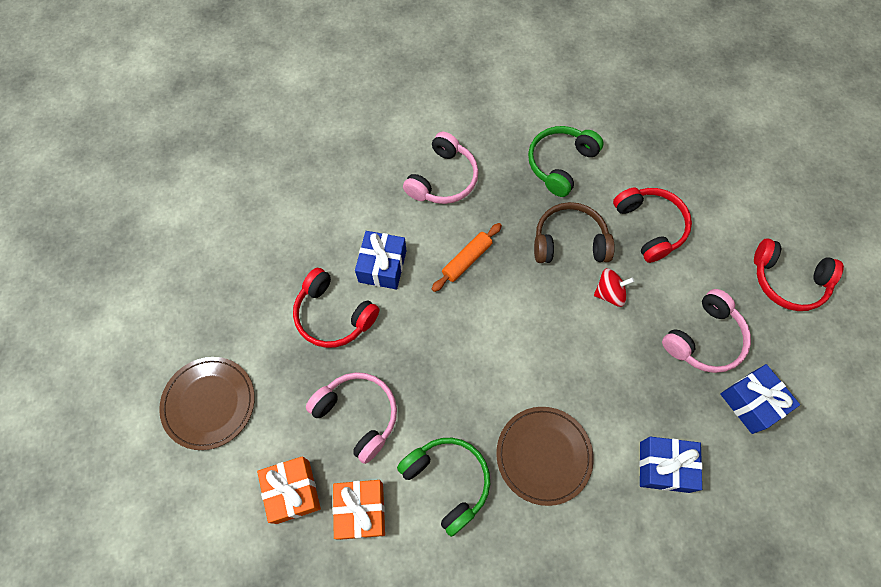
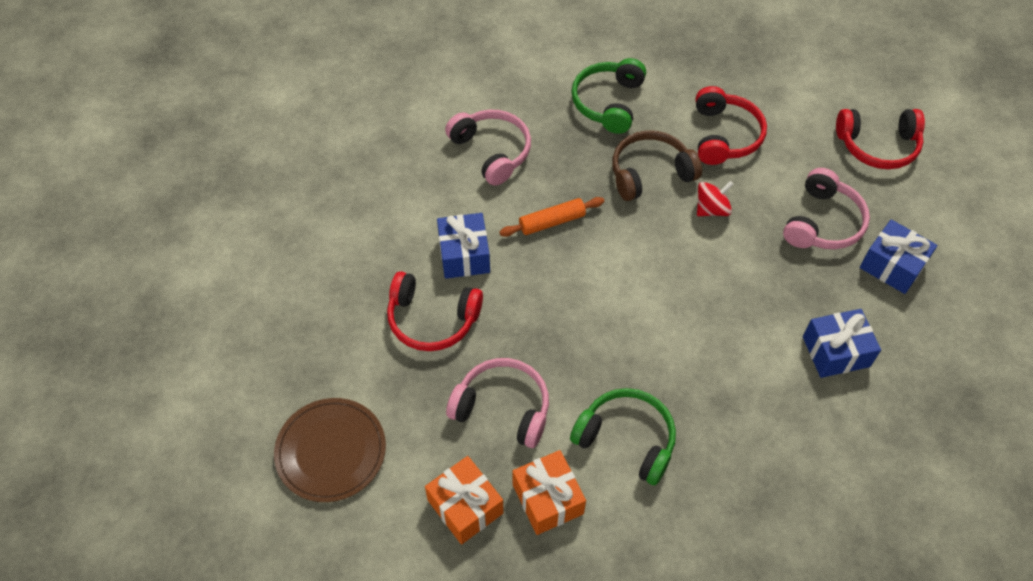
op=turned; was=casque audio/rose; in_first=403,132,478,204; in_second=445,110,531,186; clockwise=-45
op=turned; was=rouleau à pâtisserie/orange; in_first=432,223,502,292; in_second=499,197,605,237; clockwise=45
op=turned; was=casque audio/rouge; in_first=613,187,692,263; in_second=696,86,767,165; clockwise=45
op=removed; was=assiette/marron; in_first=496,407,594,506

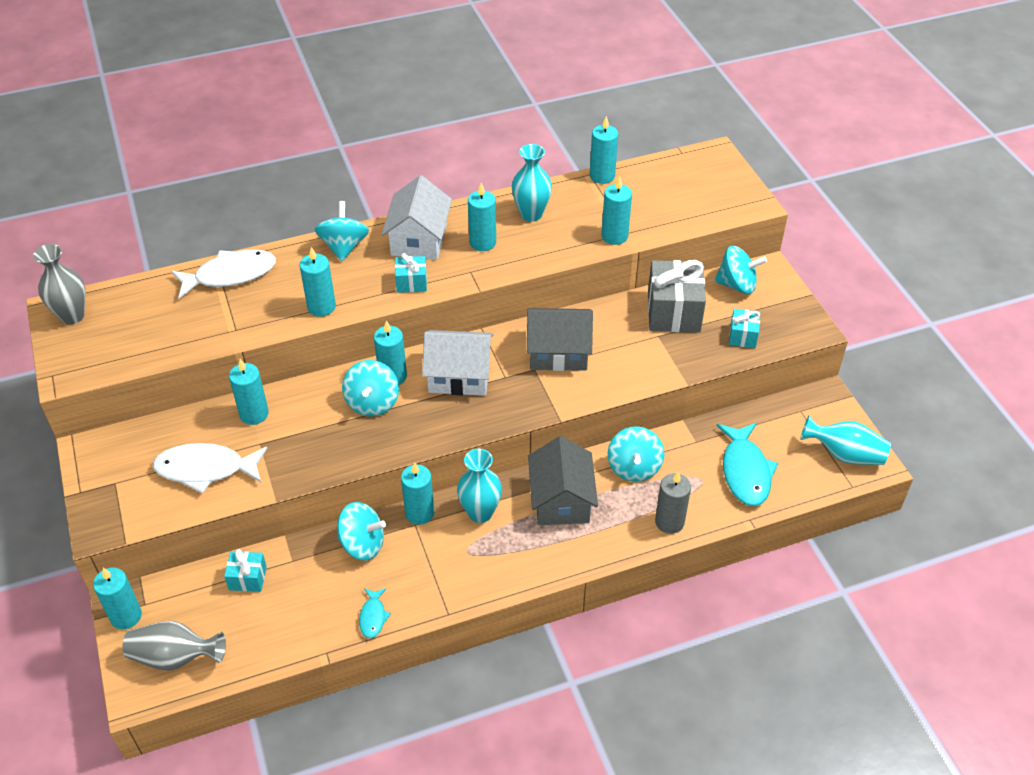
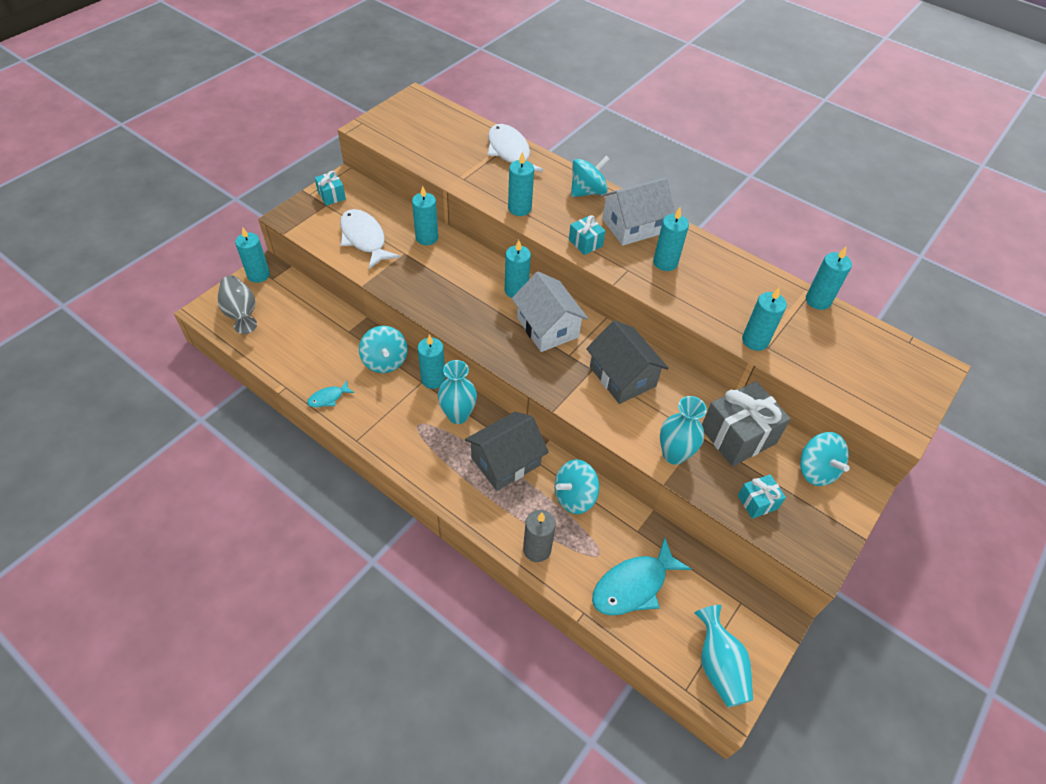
op=moved; was=cadeau/turquoise; in_first=224,549,267,592; in_second=315,171,346,206
op=turned; was=poisson/blanc; in_first=171,249,276,299; in_second=487,124,543,171; clockwise=-150
op=moved; was=vase/turquoise; in_first=512,144,552,222; in_second=660,396,707,465
op=removed; was=vase/gris; in_first=33,244,85,325
op=removed; was=toupie/turquoise; in_first=342,360,399,416

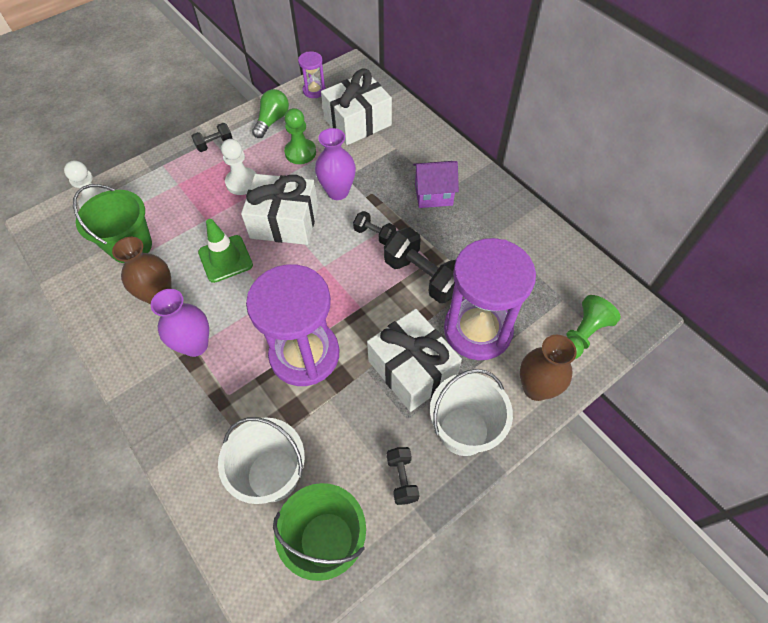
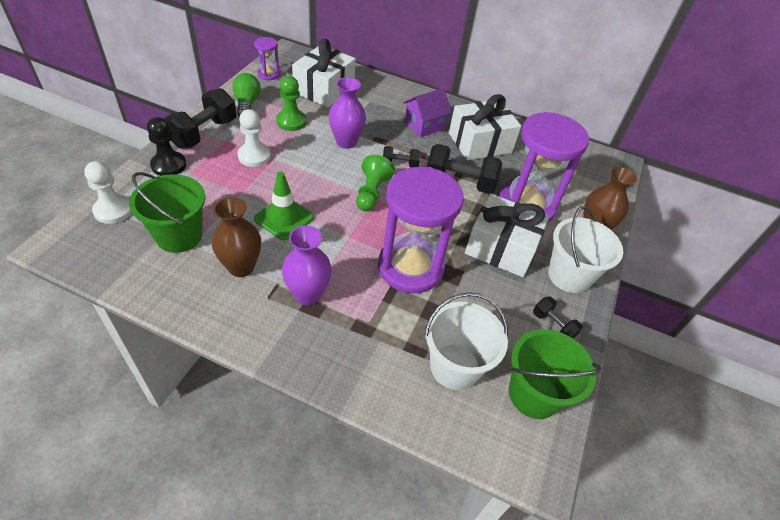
op=added; now=pion/noir; in_second=147,117,186,176
op=resized; was=haltère/noir; in_first=191,123,233,152; in_second=163,88,237,149; ratio=1.89
op=moved; was=pion/vert; in_first=567,295,621,359; in_second=356,155,395,211
op=moved; was=cadeau/blanc; in_first=241,174,318,245; in_second=449,94,521,161

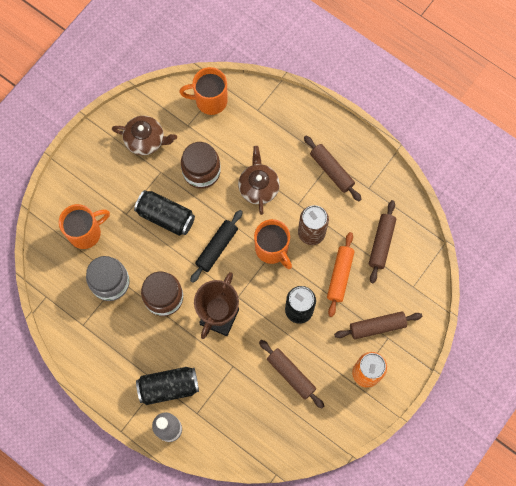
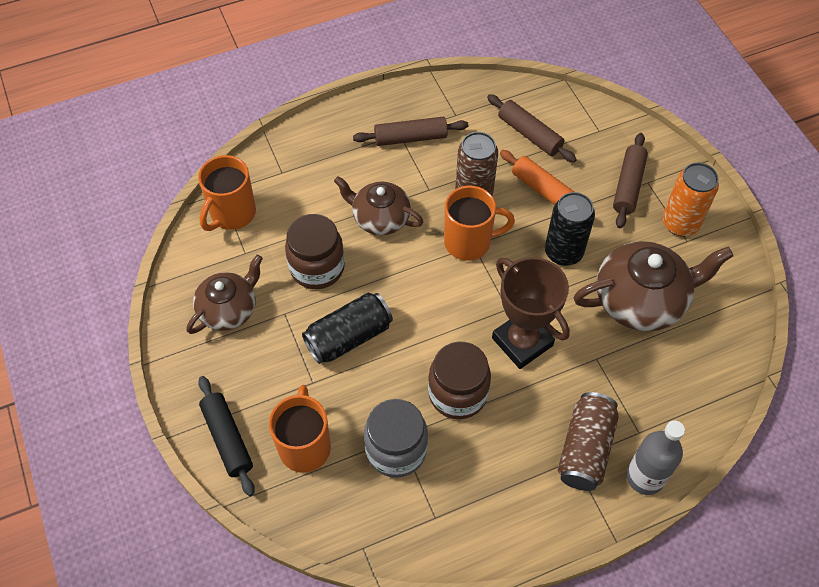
op=moved; was=rouleau à pâtisserie/noir; in_first=190,210,243,283; in_second=198,376,255,496
op=recoloured; was=canette/noir; now=canette/marron; in_first=136,367,199,405; in_second=558,392,619,491
op=replaced; was=rouleau à pâtisserie/marron; now=théière/marron; in_first=259,340,324,409; in_second=573,241,733,332

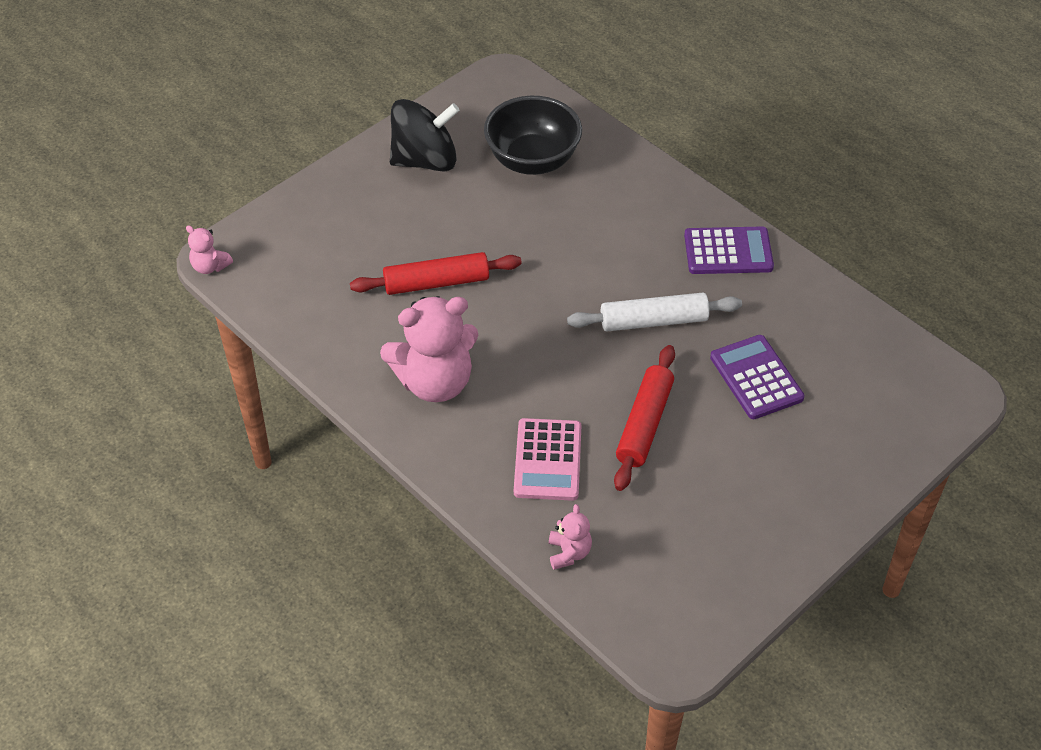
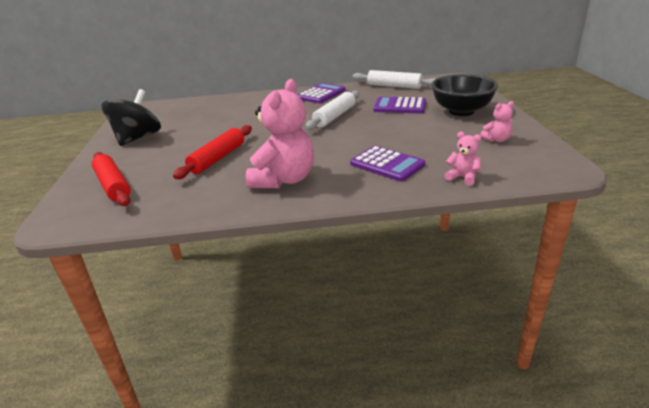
op=moved; was=rouleau à pâtisserie/rouge; in_first=614,345,675,491; in_second=92,152,131,206
op=recoloured; was=calculatrice/rose; now=calculatrice/violet; in_first=514,418,582,501; in_second=350,146,425,182
op=added; now=rouleau à pâtisserie/blanc; in_second=352,70,436,89
op=moved; was=bol/noir; in_first=484,96,582,175; in_second=431,74,498,116
op=moved; was=ours en peluche/rose; in_first=186,225,233,274; in_second=480,101,514,142

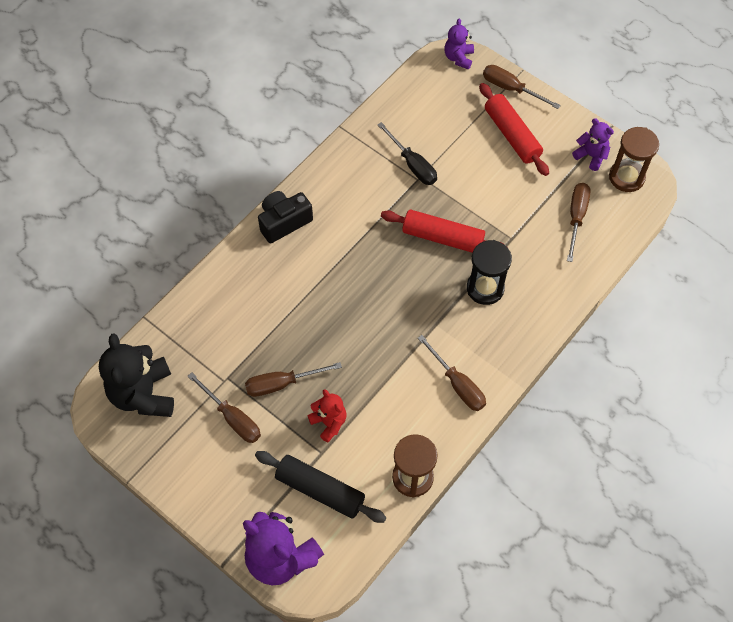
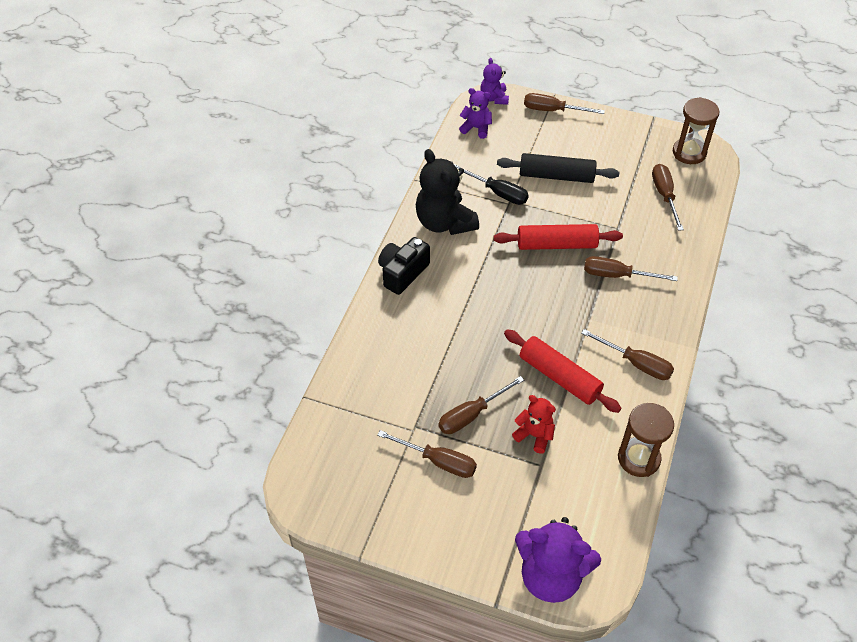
op=moved; was=ours en peluche/noir; in_first=99,333,174,417; in_second=416,149,479,235
op=moved; was=ours en peluche/violet; in_first=572,118,614,171; in_second=459,88,492,139
op=moved; was=rouleau à pâtisserie/noir; in_first=255,451,386,523; in_second=497,153,619,183
op=moved; was=rouleau à pâtisserie/rouge; in_first=479,83,549,176; in_second=504,329,622,413
op=replaced; was=sablier/noir; now=tournevis/marron; in_first=467,240,512,305; in_second=584,256,678,281

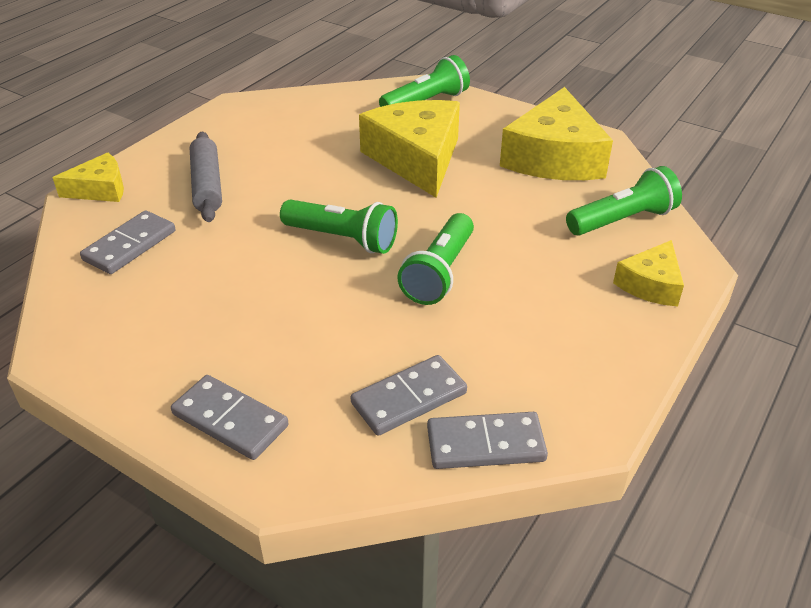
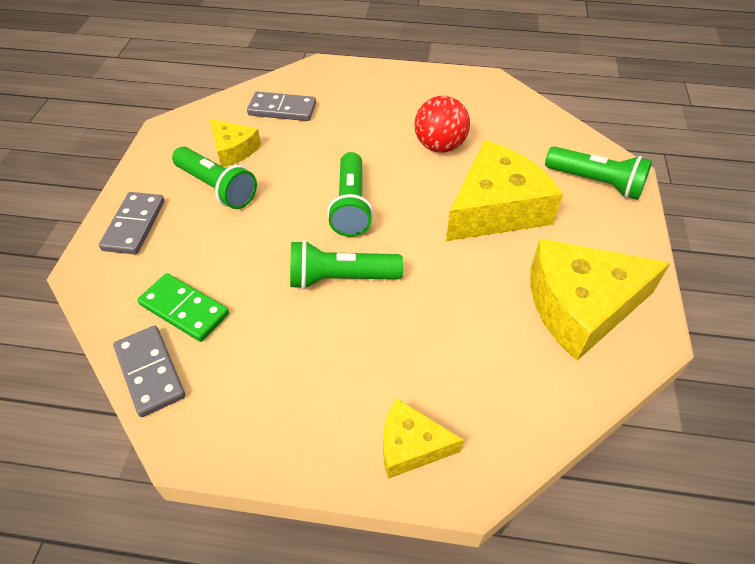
op=recoloured; was=domino/gris; now=domino/vert; in_first=351,355,467,436; in_second=137,273,229,342
op=moved; was=lampe de poche/vert; in_first=566,166,682,236; in_second=172,147,257,209
op=moved; was=fromage/jaune; in_first=52,152,124,202; in_second=210,119,261,167
op=added; now=balle/rouge; in_second=414,96,470,153
op=removed; was=rouleau à pâtisserie/gris; in_first=190,132,222,222

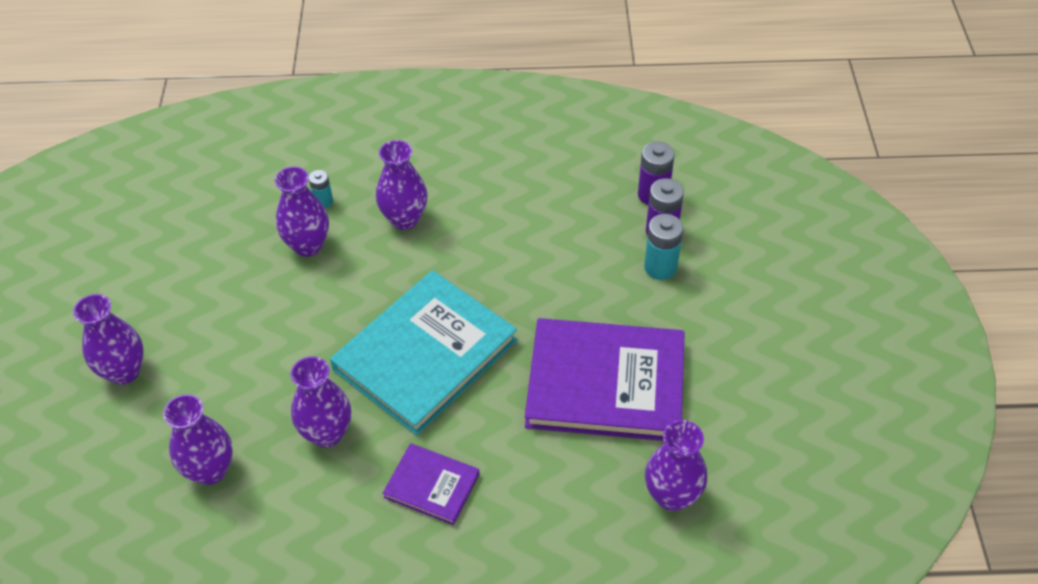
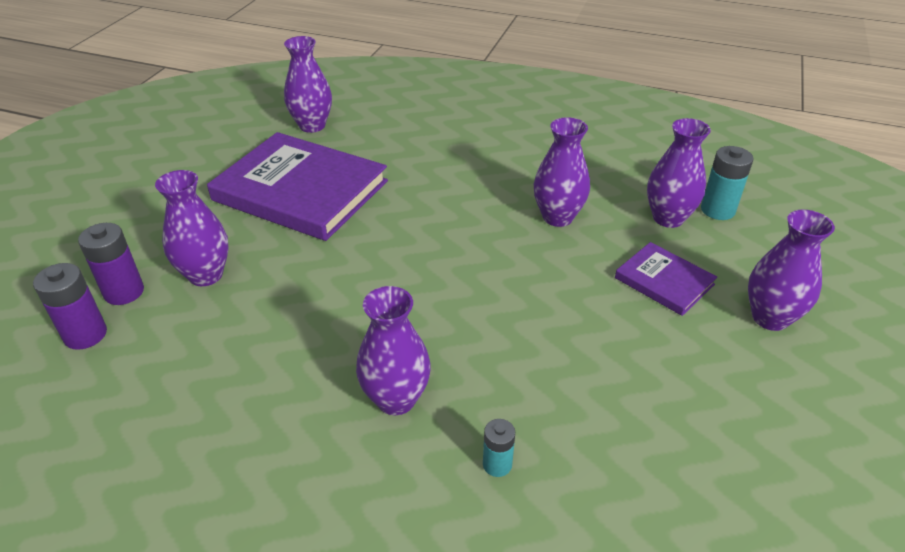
op=moved; was=vase/violet; in_first=275,167,329,257; in_second=155,170,229,286
op=moved; was=livre/violet; in_first=383,443,479,525; in_second=615,242,717,316
op=moved; was=pile/turquoise; in_first=644,214,683,280; in_second=701,146,754,220
op=removed; was=livre/turquoise; in_first=330,270,517,436

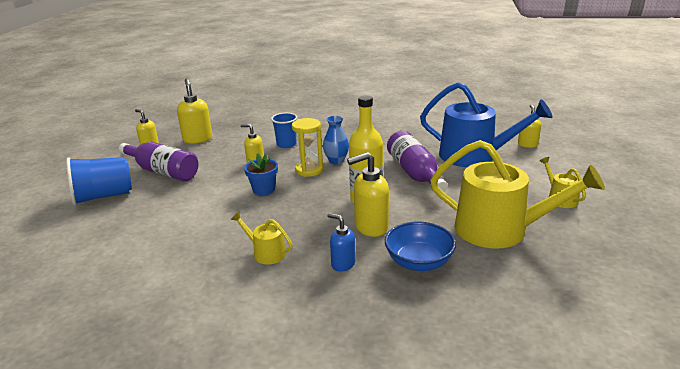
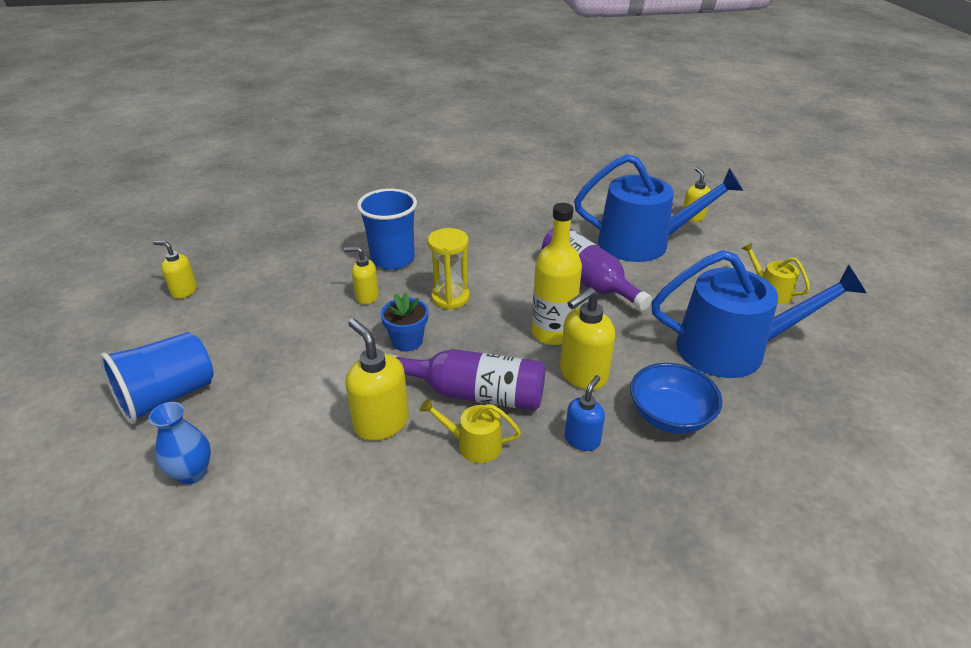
op=moved; was=vase/bleu; in_first=323,116,349,164; in_second=148,402,211,485
op=moved; was=distributeur de savon/jaune; in_first=177,78,212,144; in_second=345,318,409,441
op=resized; was=gobelet/bleu; in_first=271,113,297,148; in_second=357,188,417,270; ratio=1.56
op=moved; was=bouteille/violet; in_first=119,142,198,181; in_second=390,349,545,411
op=turned; was=distributeur de savon/bleu; in_first=327,213,356,272; in_second=565,375,605,451; clockwise=105
op=recoloured; was=arrosoir/jaune; now=arrosoir/bleu; in_first=430,140,605,248; in_second=651,250,866,378

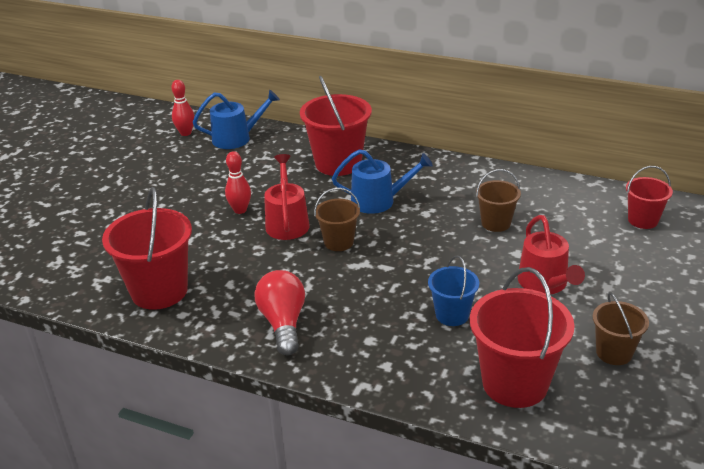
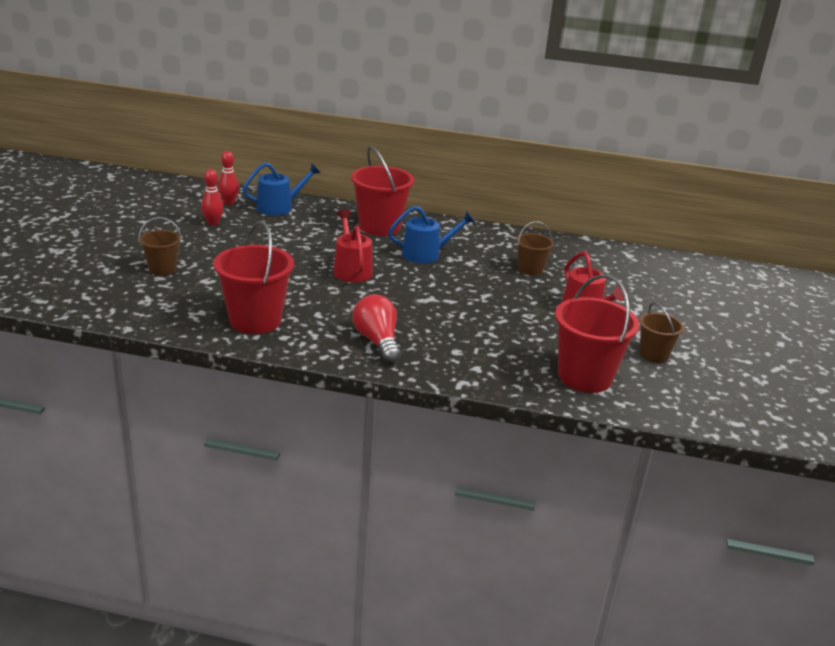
op=moved; was=seau/marron; in_first=314,188,360,251; in_second=139,217,181,275
op=moved; was=quille/rouge; in_first=225,151,251,214; in_second=201,169,224,225
op=removed; was=seau/bleu; in_first=428,255,479,326
op=removed; was=seau/rouge; in_first=626,166,673,229

